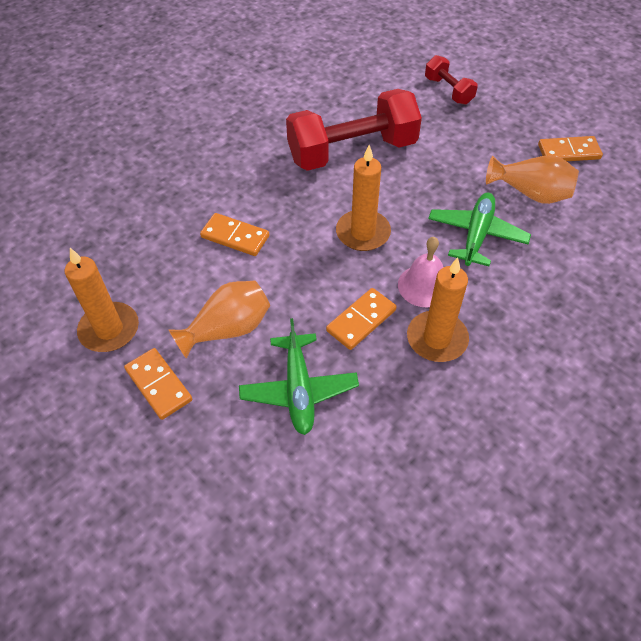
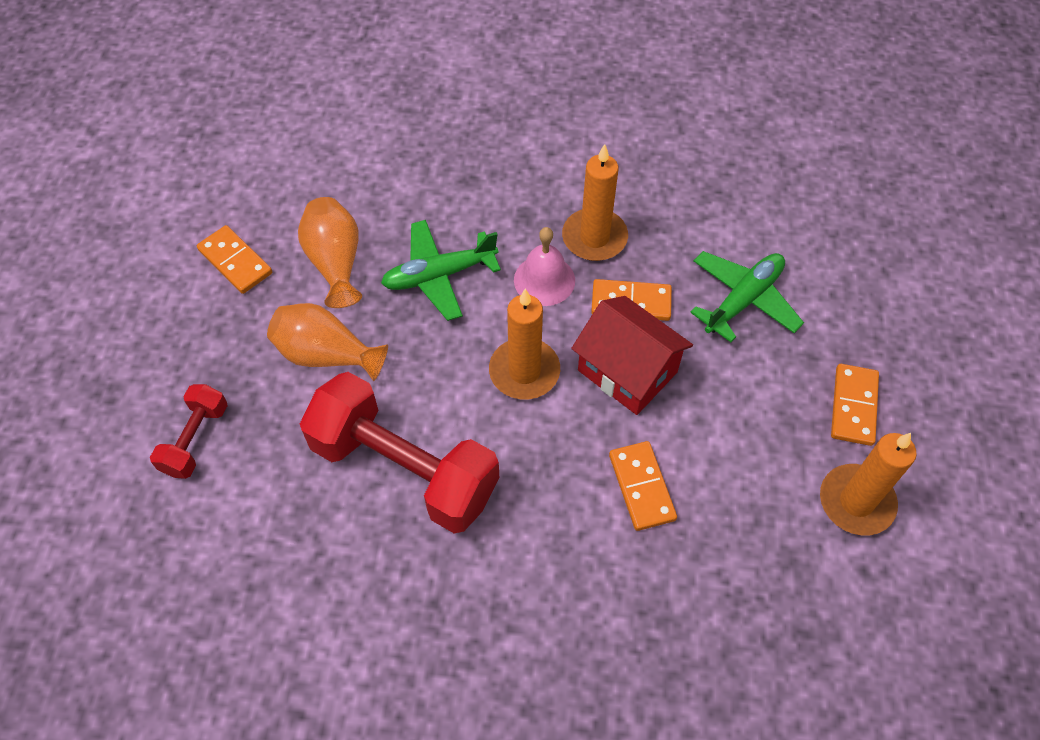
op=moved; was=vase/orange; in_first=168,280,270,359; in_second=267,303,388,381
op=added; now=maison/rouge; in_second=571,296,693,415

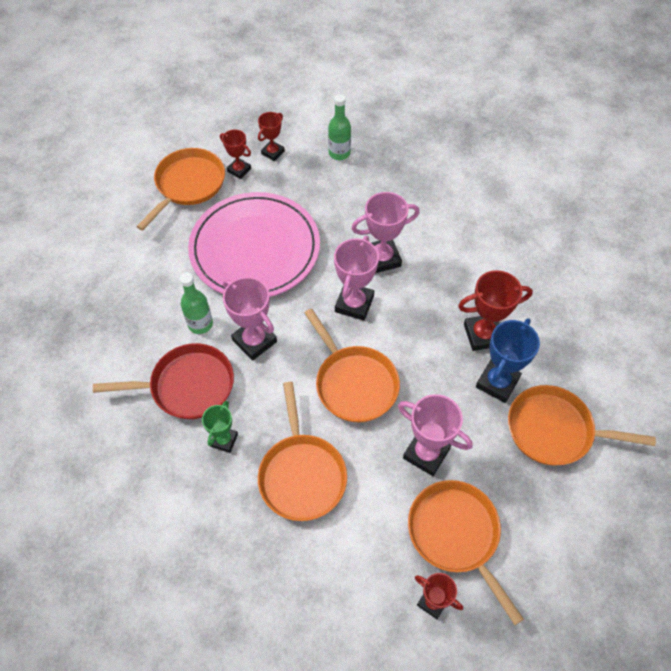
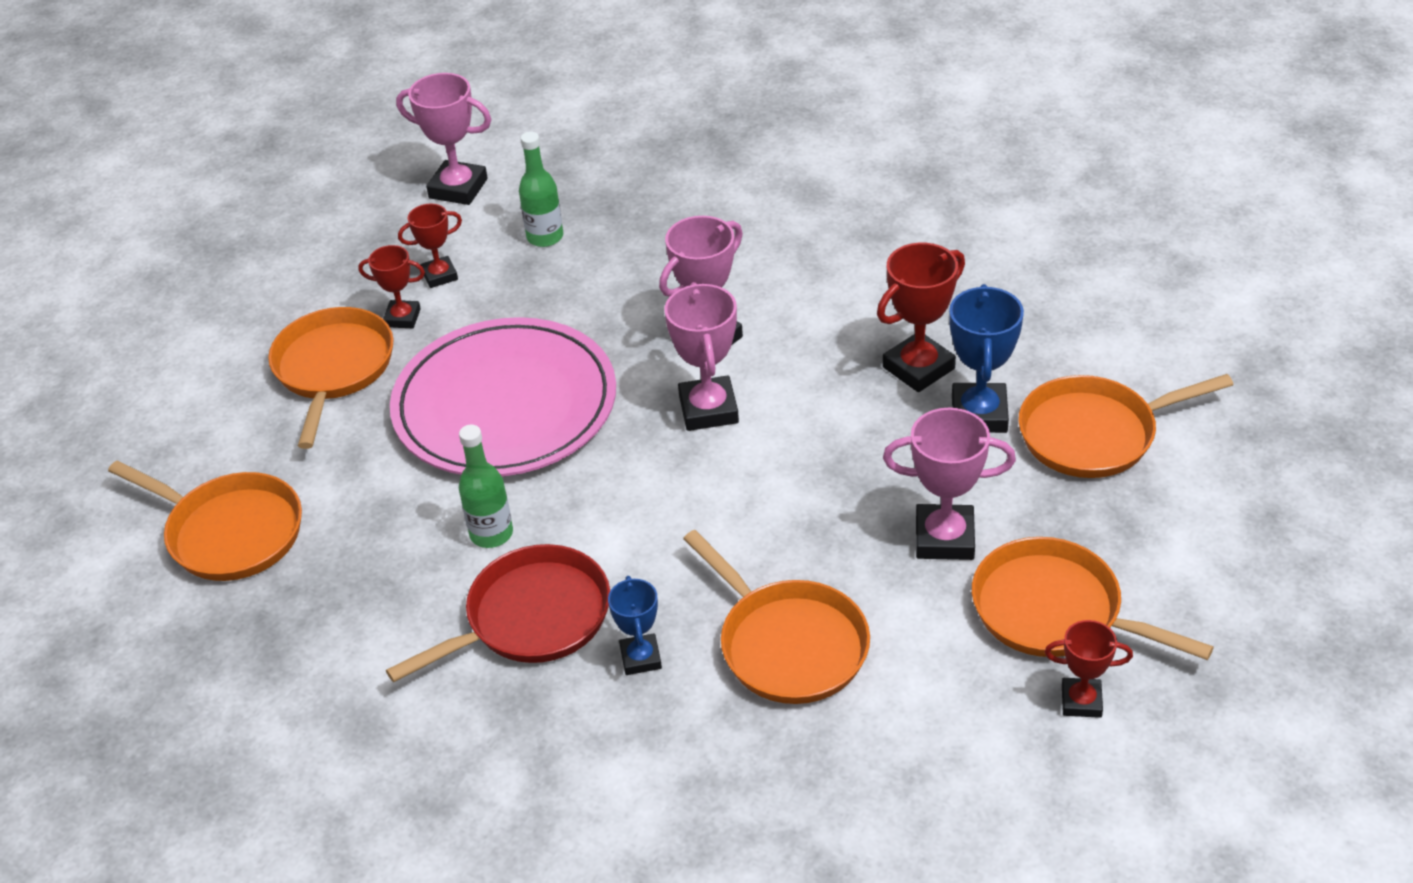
op=moved; was=poêle/orange; in_first=304,308,400,422; in_second=108,460,302,581
op=moved; was=trophée/rose; in_first=223,277,277,361; in_second=396,73,491,205
op=turned; was=trophée/rouge; in_first=258,112,285,161; in_second=398,203,462,288; clockwise=60
op=recoloured; was=trophée/vert; now=trophée/bleu; in_first=202,401,238,453; in_second=608,576,662,675

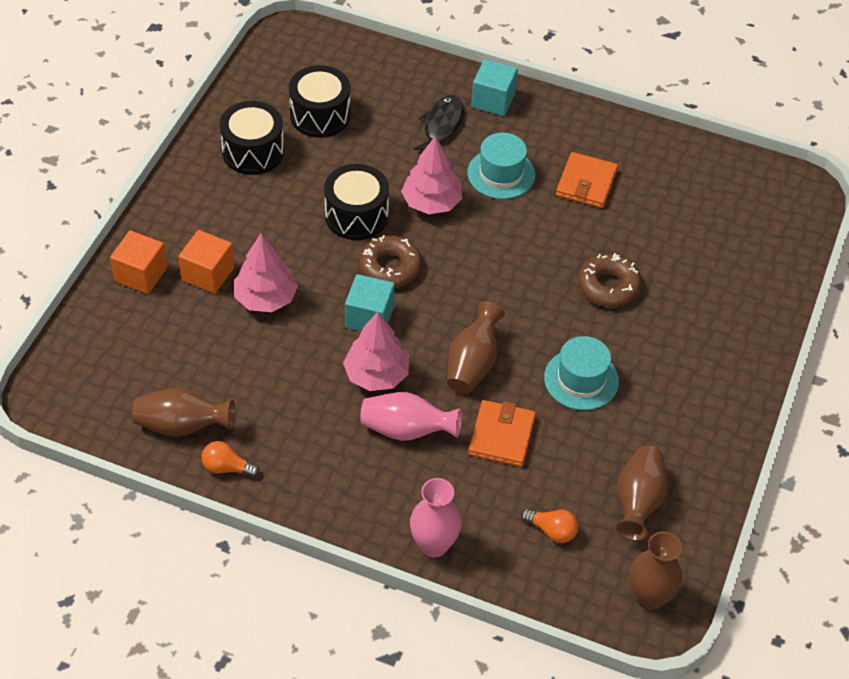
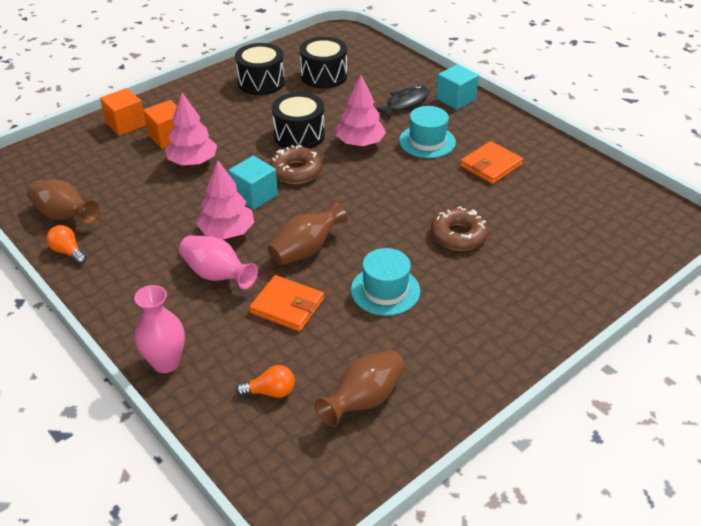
op=turned; was=ampoule/orange; in_first=521,509,578,543; in_second=236,365,295,398; clockwise=-60
op=turned; was=portefeuille/orange; in_first=468,400,536,467; in_second=249,275,324,332; clockwise=75
op=removed; was=vase/marron; in_first=629,531,682,610

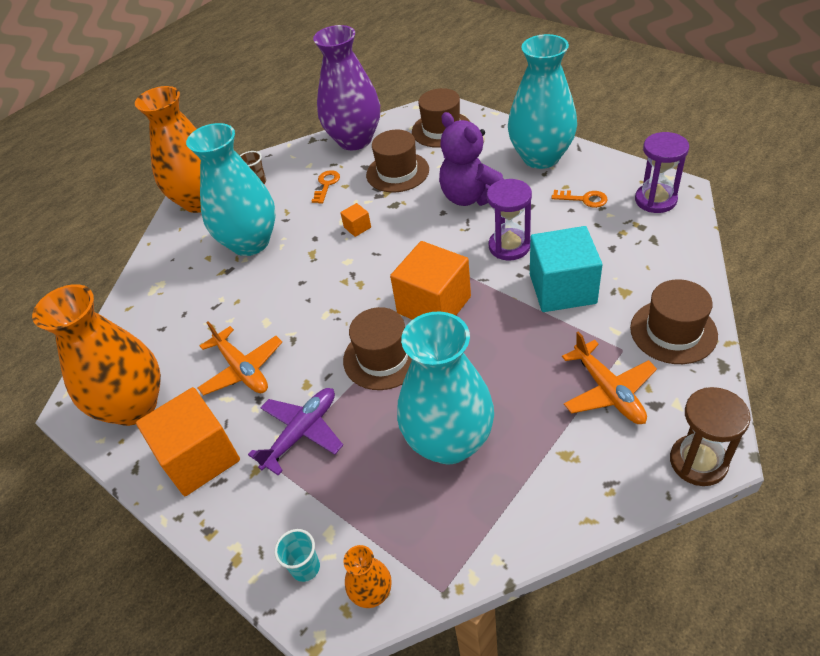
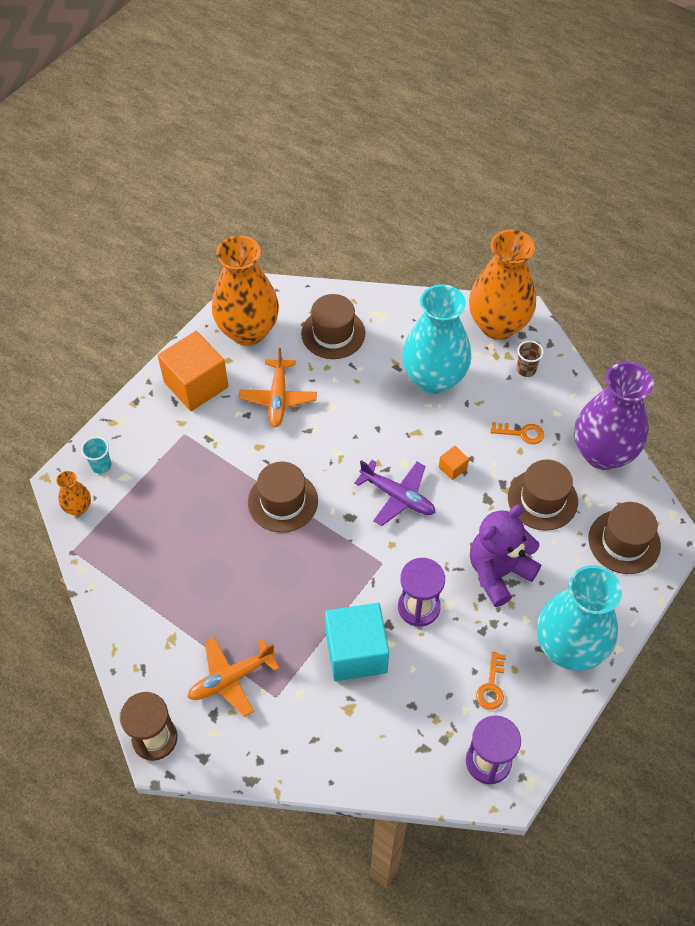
op=turned; was=avion/orange; in_first=198,321,282,396; in_second=239,348,317,427; clockwise=-45
op=moved; was=chapeau/marron; in_first=630,279,718,364; in_second=301,294,365,359
op=moved; was=avion/violet; in_first=248,388,343,475; in_second=354,460,435,526
op=removed; was=cube/orange; in_first=390,241,471,320
op=removed; was=vase/turquoise; in_first=397,311,494,464

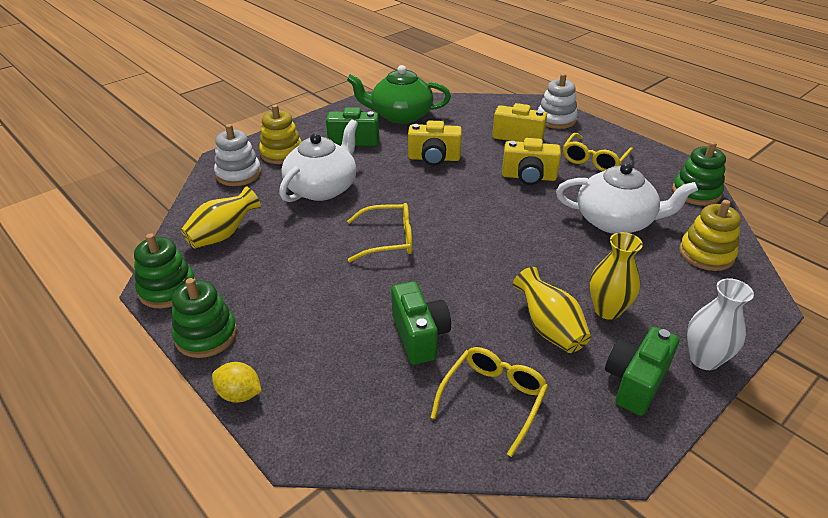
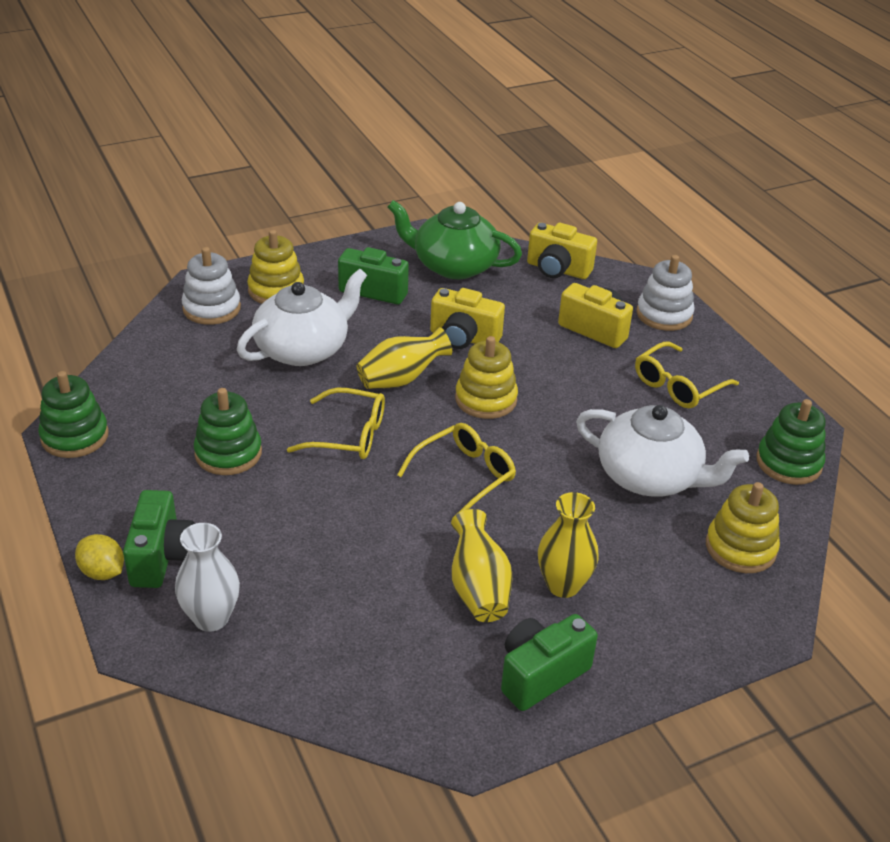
op=moved; was=appareil photo/vert; in_first=392,281,451,365; in_second=123,490,195,588
op=moved; was=vase/blanc; in_first=687,278,754,370; in_second=175,523,240,632
op=moved; was=jouet à empiler/vert; in_first=172,278,237,358; in_second=194,388,262,475
op=moved; was=vase/jaune; in_first=181,186,261,249; in_second=357,327,452,389
op=moved; was=lunettes/jaune; in_first=430,347,548,457; in_second=397,423,516,514
op=added; now=jouet à empiler/jaune; in_second=455,336,518,419
op=moved; was=appareil photo/jaune; in_first=502,138,561,185; in_second=527,223,597,279

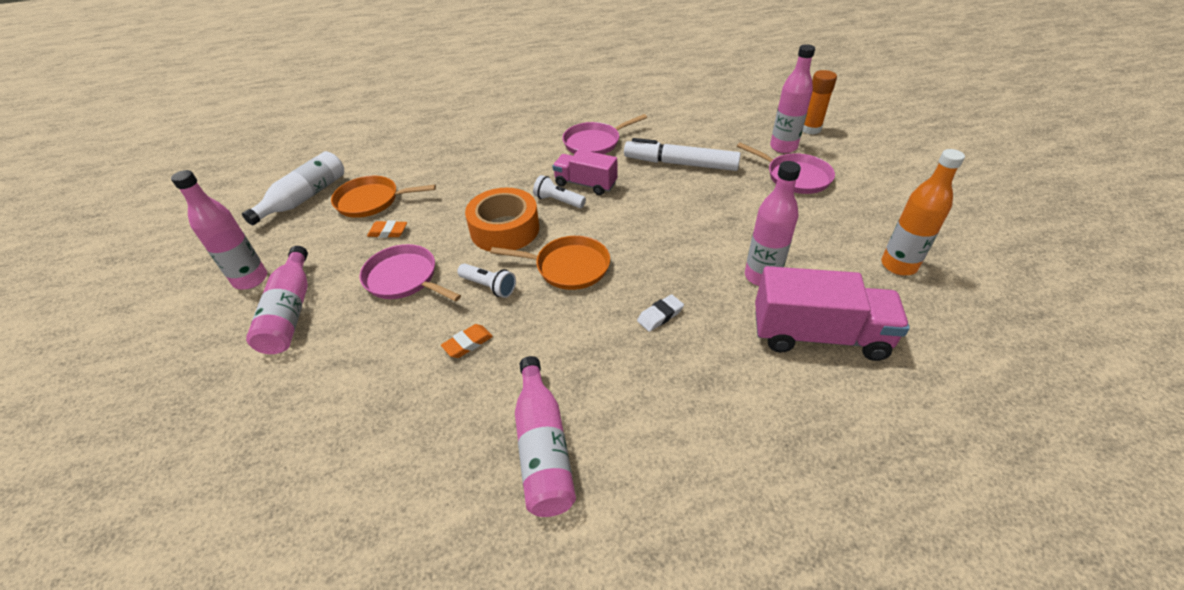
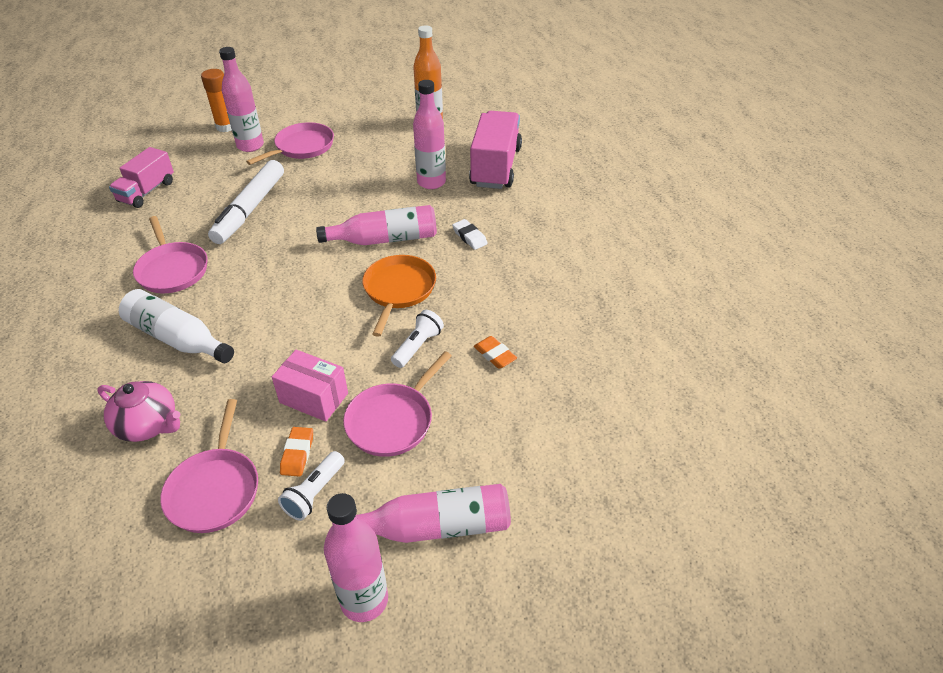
op=added; now=théière/rose; in_second=97,381,180,442
op=moved; was=camion/rose; in_first=553,149,617,195; in_second=109,147,174,208
op=moved; was=bouteille/blanc; in_first=242,151,344,225; in_second=119,289,234,363
op=recoloured; was=poêle/orange; now=poêle/rose; in_first=331,176,436,218; in_second=160,399,258,533
op=added; now=boîte/rose; in_second=272,350,348,422
op=moved; was=lampe de poche/blanc; in_first=533,175,586,208; in_second=278,451,345,521
op=moved; was=bouteille/rose; in_first=515,356,576,517; in_second=316,205,437,245
op=removed; was=ruban adhésif/orange; in_first=465,188,539,251

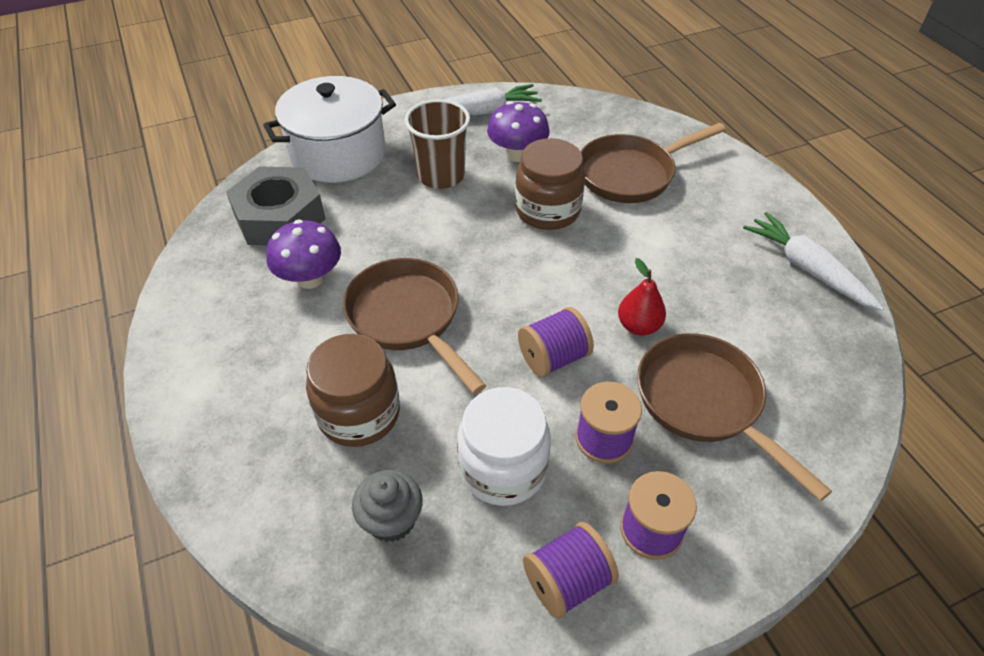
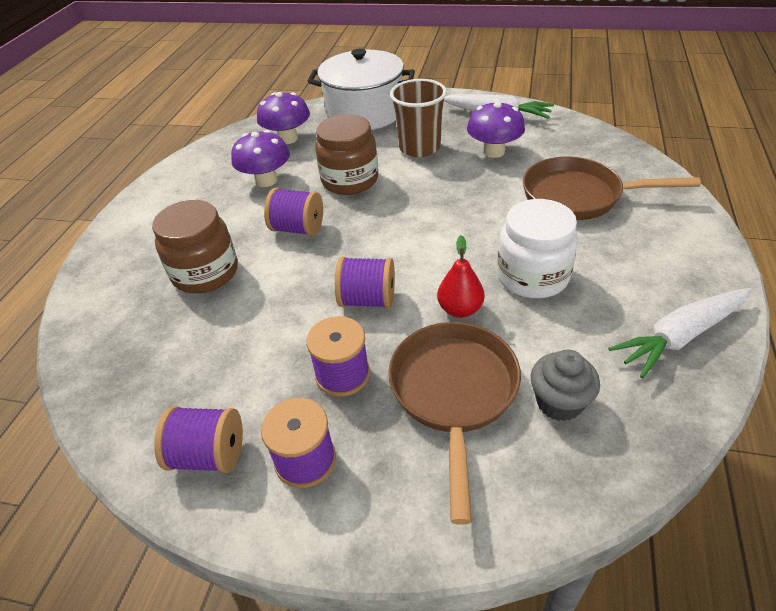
op=replaced; was=écrou/gris; now=champignon/violet; in_first=226,166,326,245; in_second=257,92,310,144
op=replaced; was=poêle/marron; now=bobine/violet; in_first=343,258,486,394; in_second=264,188,323,236
op=moved; was=bocal/marron; in_first=515,138,585,230; in_second=315,114,378,195
op=moved; was=bocal/blanc; in_first=457,387,551,506; in_second=497,199,578,298
op=moved; was=muffin/gris; in_first=352,470,423,542; in_second=530,349,600,421
op=turned; was=carotte/blanc; in_first=743,212,884,311; in_second=608,288,752,378; clockwise=-120

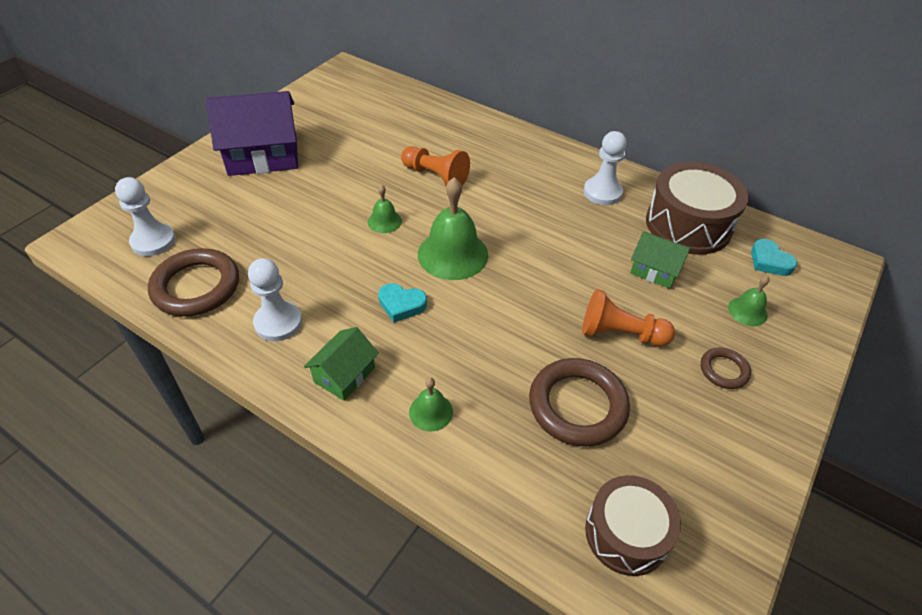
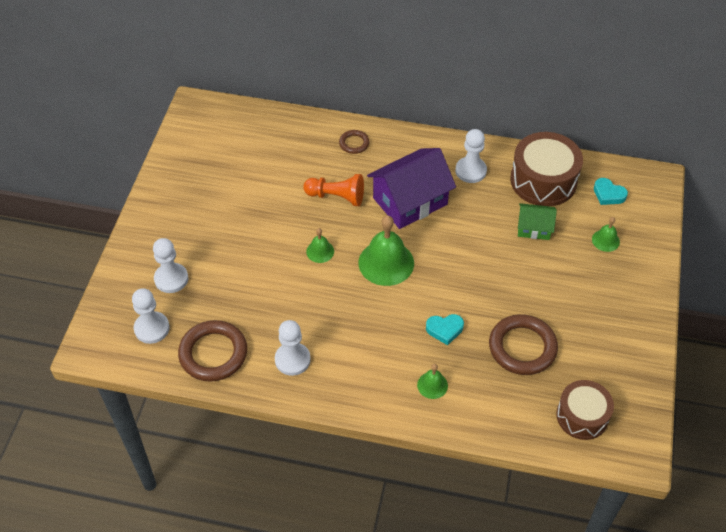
op=added; now=pion/blanc; in_second=153,238,188,293
op=moved; was=anneau/marron; in_first=701,347,751,389; in_second=339,130,370,154
op=moved; was=maison/violet; in_first=206,91,298,176; in_second=367,148,456,229
op=moved; was=cœur/turquoise; in_first=378,283,427,322; in_second=426,314,464,345
op=removed; was=maison/vert; in_first=304,327,379,401
op=removed; was=pion/orange; in_first=582,289,675,346

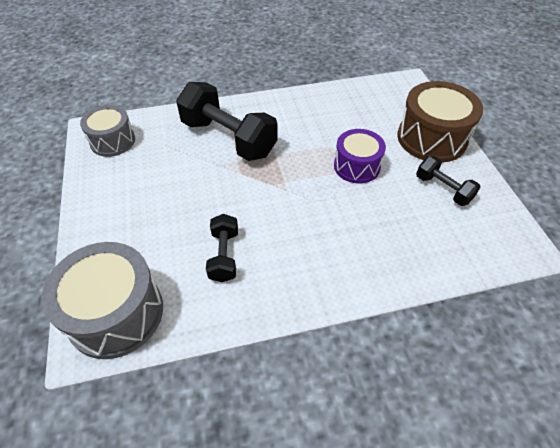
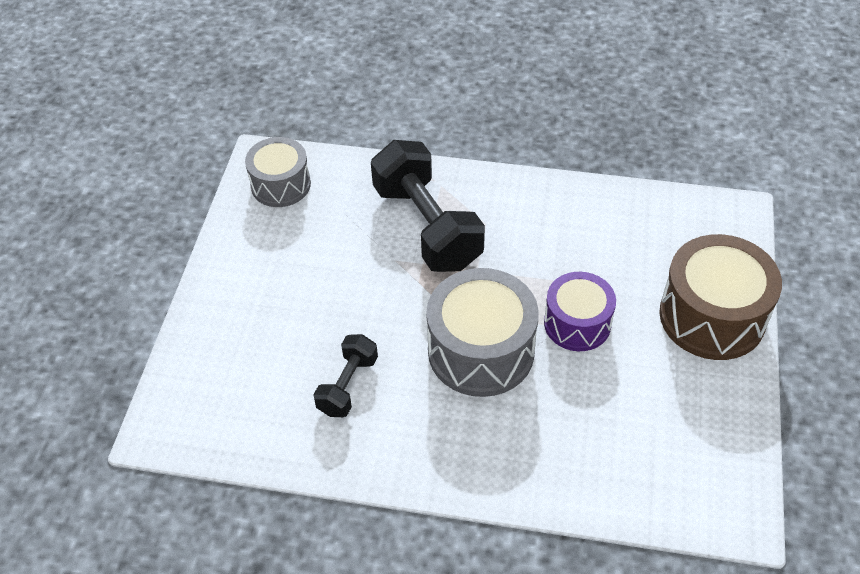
op=moved; was=tambour/gris; in_first=42,242,163,359; in_second=426,268,539,397
op=removed; was=haltère/noir; in_first=416,156,480,206

